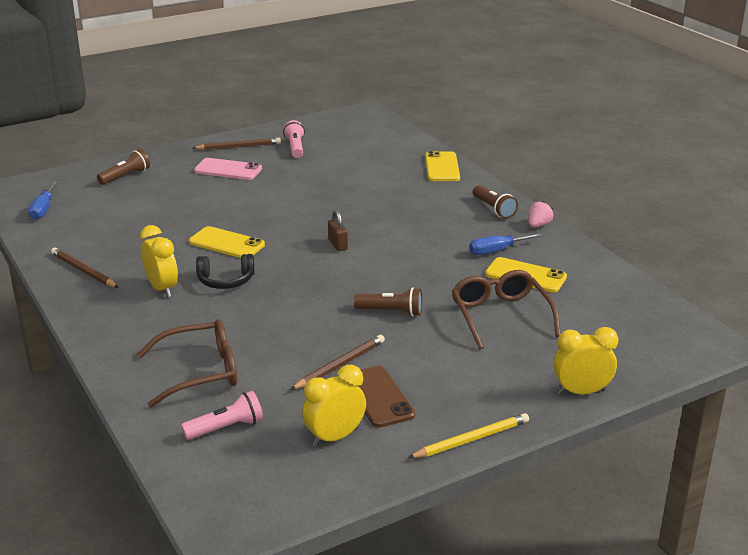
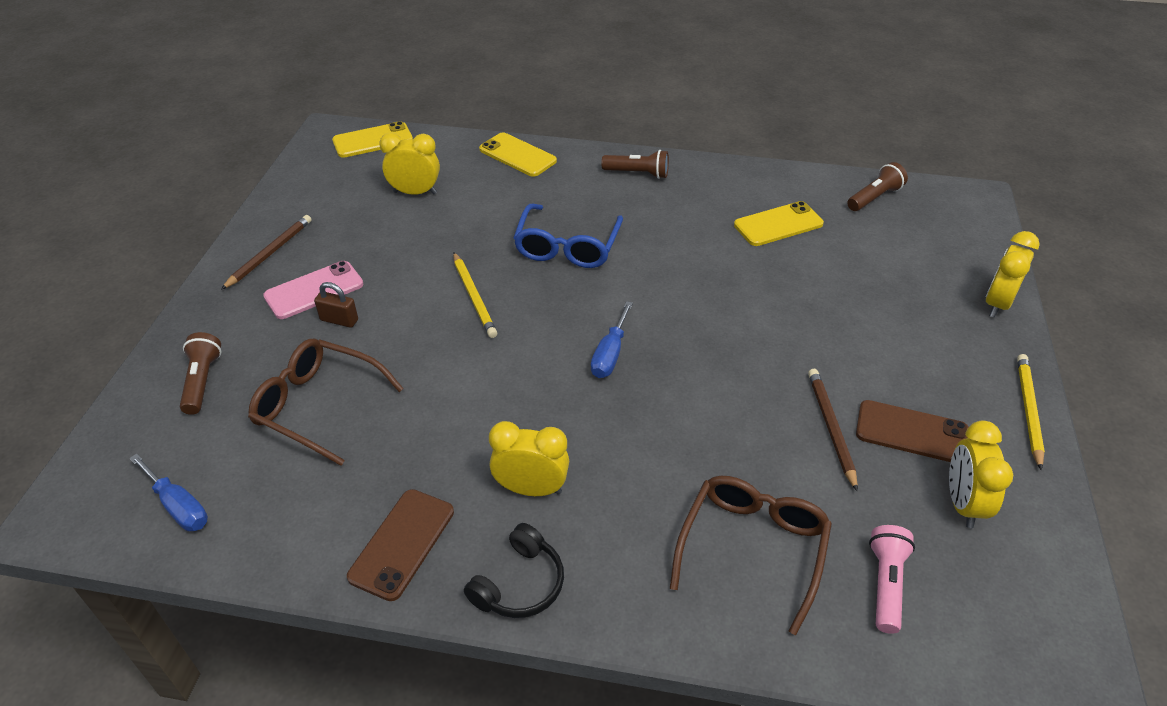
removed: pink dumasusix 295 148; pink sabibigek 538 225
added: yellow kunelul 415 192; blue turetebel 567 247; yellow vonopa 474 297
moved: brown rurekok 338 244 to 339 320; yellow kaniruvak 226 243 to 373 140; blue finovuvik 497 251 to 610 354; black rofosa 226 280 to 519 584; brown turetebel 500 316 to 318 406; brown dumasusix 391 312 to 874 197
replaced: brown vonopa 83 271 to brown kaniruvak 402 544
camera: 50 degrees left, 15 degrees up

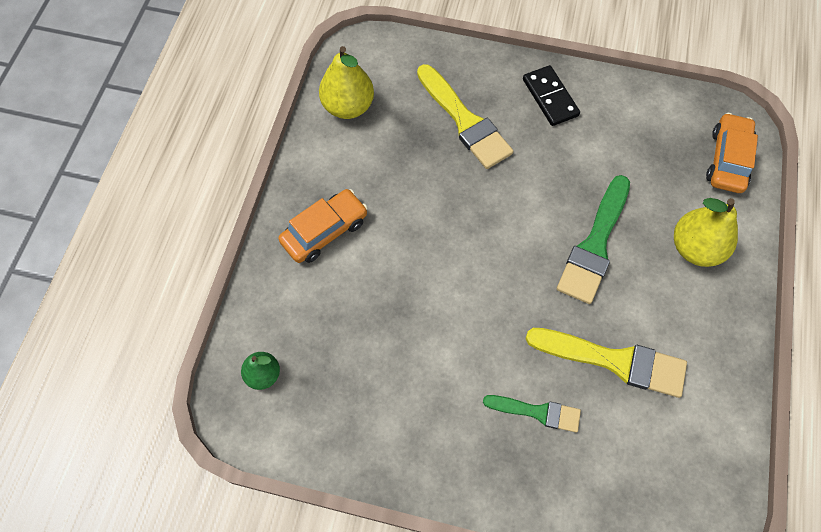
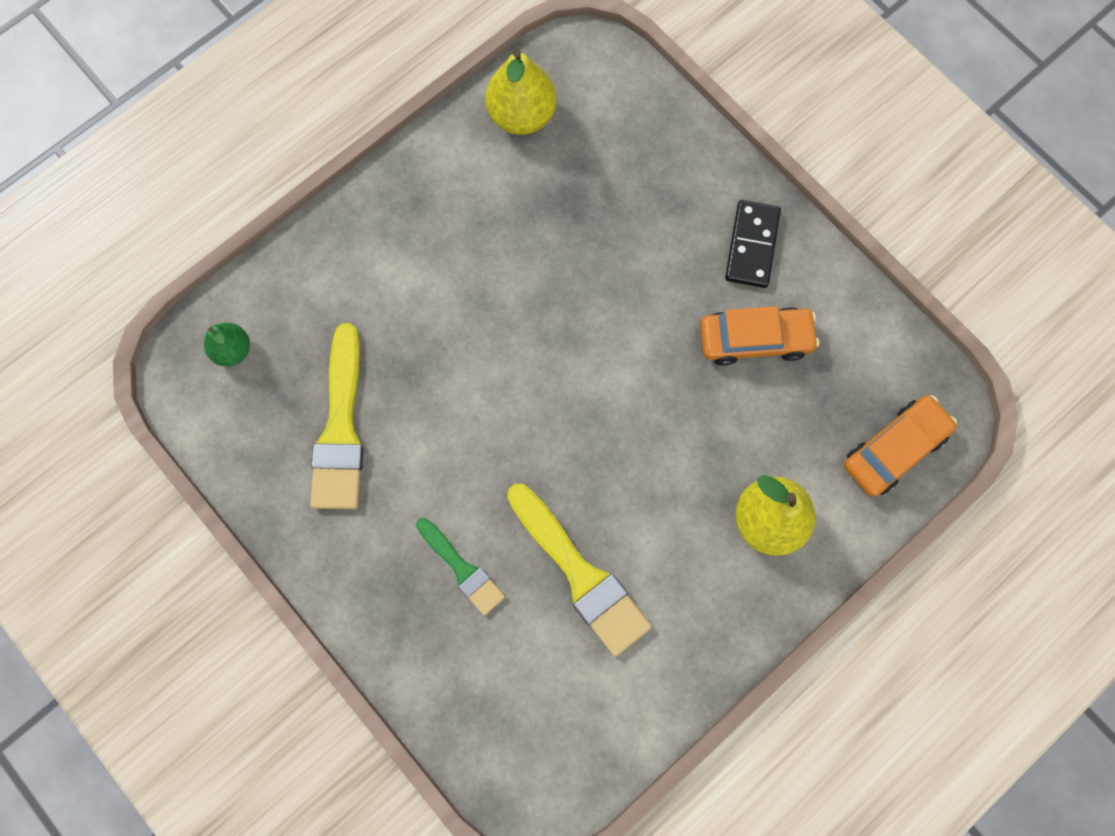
removed: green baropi 594 245
moved: yellow baropi 465 121 to 341 428; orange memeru 325 231 to 755 339
camera: 35 degrees right, 10 degrees up

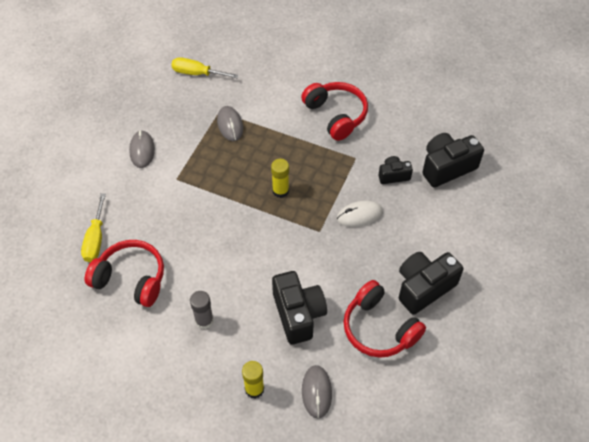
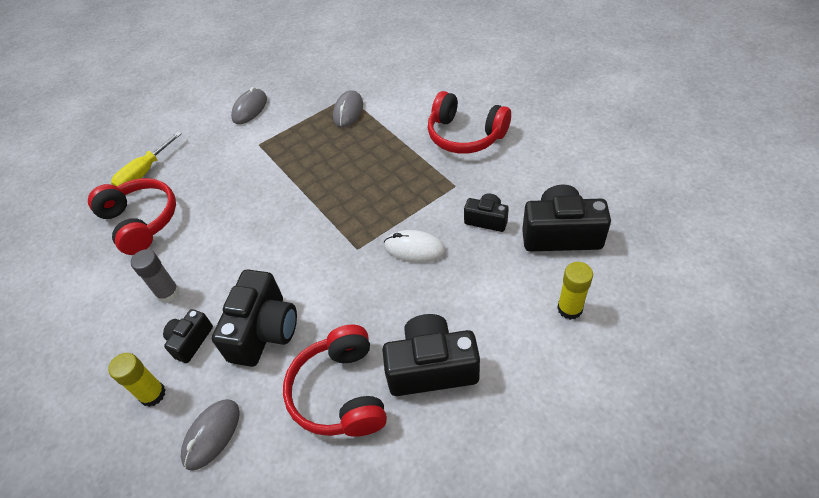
removed: yellow finovuvik 197 73
added: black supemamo 190 341
moved: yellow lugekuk 280 191 to 569 308
turned: red rofosa 336 115 = 465 135 120 degrees clockwise
camera: 35 degrees right, 5 degrees down

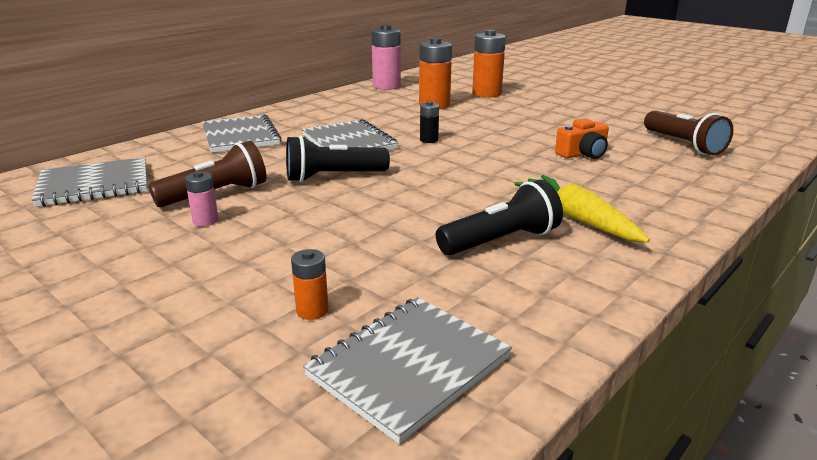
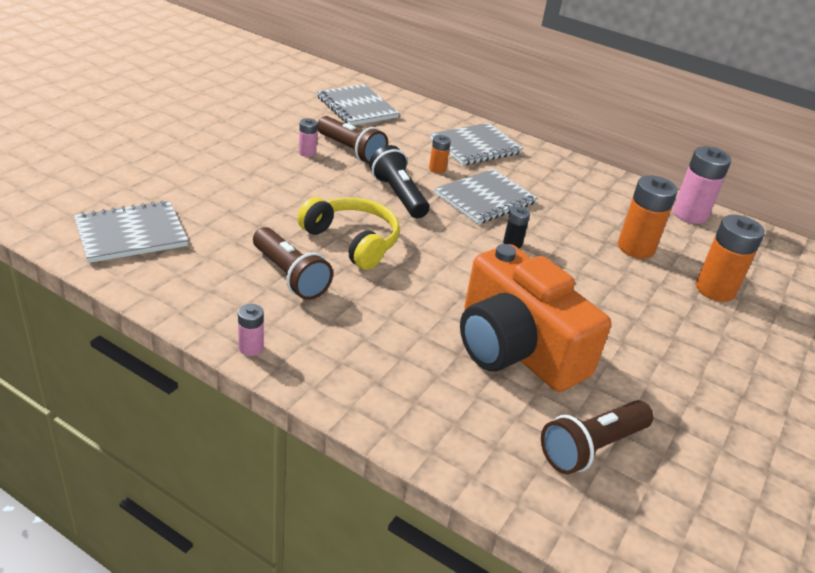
removed: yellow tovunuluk 578 219
added: yellow rofosa 352 241; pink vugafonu 251 348
moved: orange vugafonu 312 311 to 437 169
recoloured: black dumasusix 500 241 to brown dumasusix 290 276
turned: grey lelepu 409 367 = 131 234 60 degrees counterclockwise
resized: orange supemamo 583 154 = 516 348 x2.35
camera: 75 degrees right, 10 degrees up

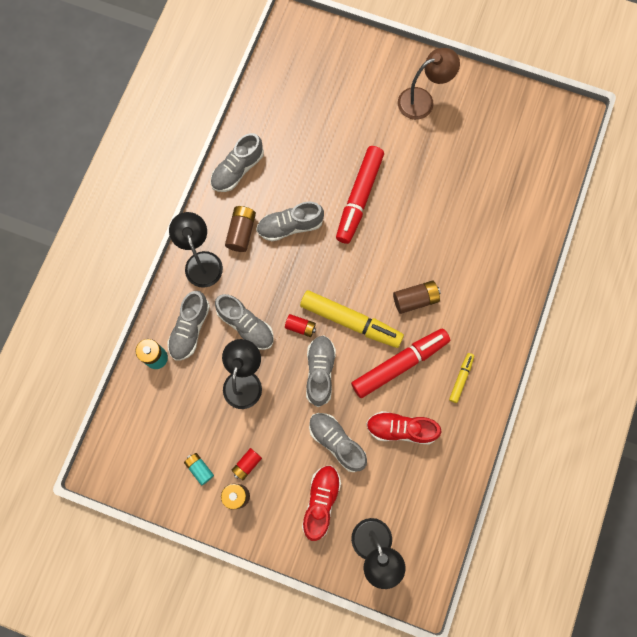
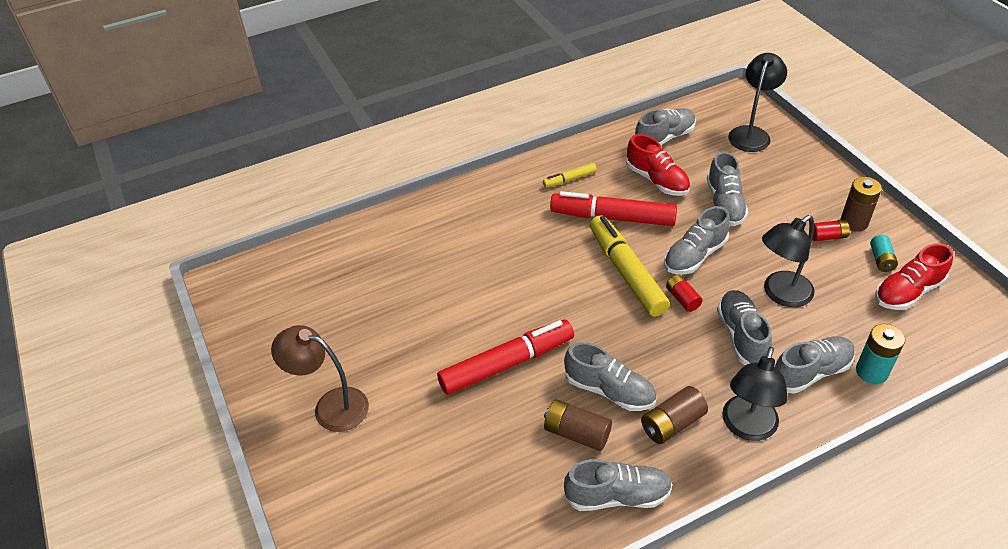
added: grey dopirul 664 138
moved: brown vugafonu 415 299 to 576 433; red dopirul 321 501 to 907 292
camera: 135 degrees left, 30 degrees down

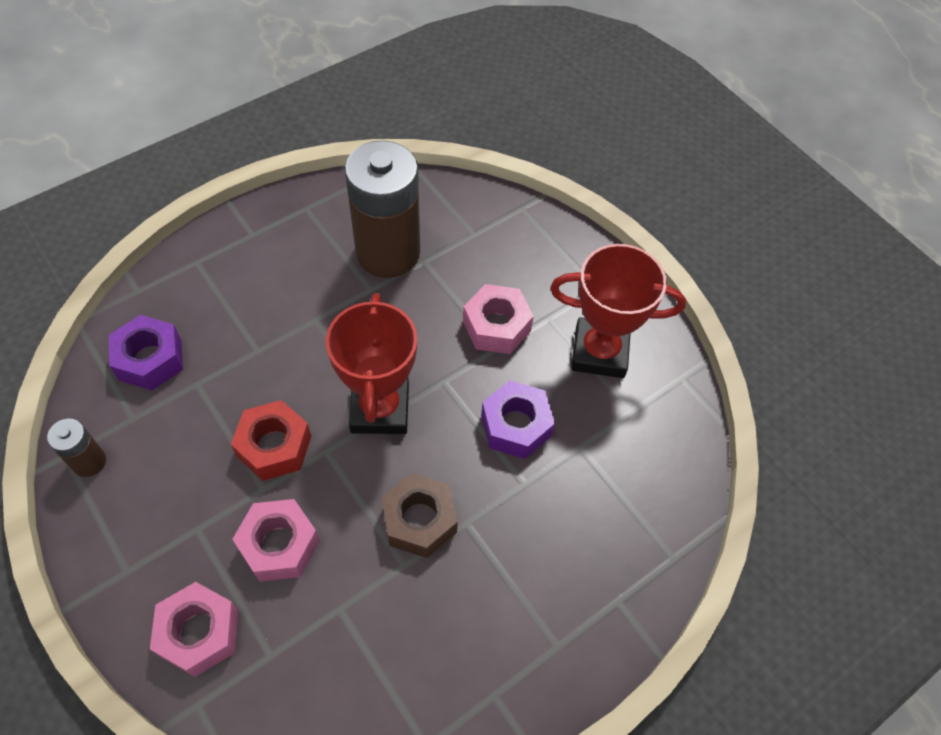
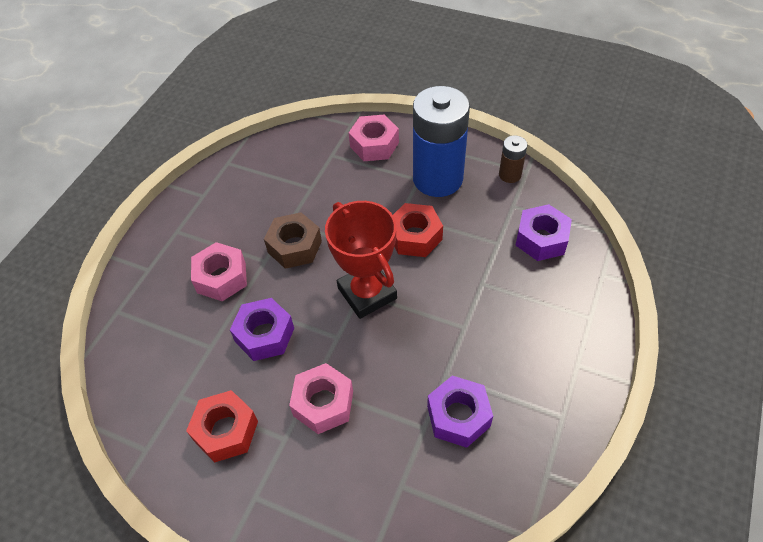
added: blue vugafonu 437 179
moved: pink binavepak 279 545 to 221 278
replaced: brown vugafonu 388 252 to purple binavepak 458 416; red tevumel 599 352 to red binavepak 226 431
camera: 155 degrees right, 5 degrees down

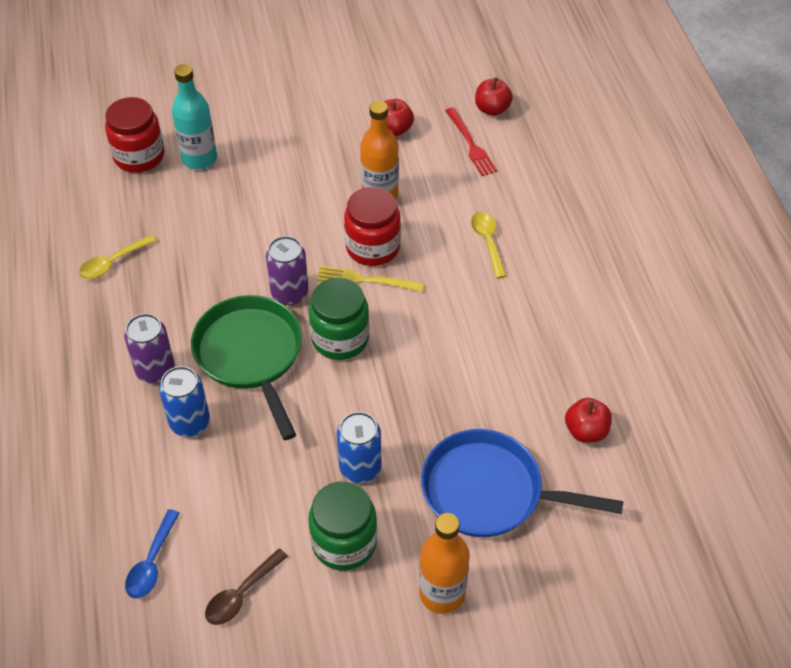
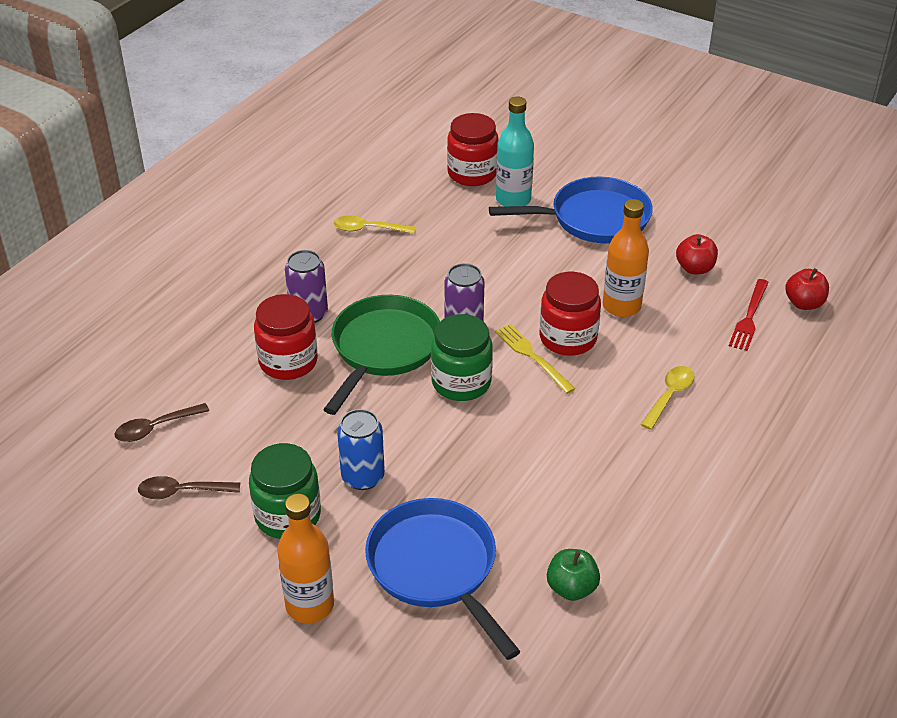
added: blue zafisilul 593 218
replaced: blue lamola 190 423 to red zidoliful 288 362
recoloured: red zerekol 586 431 to green zerekol 571 588; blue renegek 151 562 to brown renegek 155 428
camera: 45 degrees right, 10 degrees down

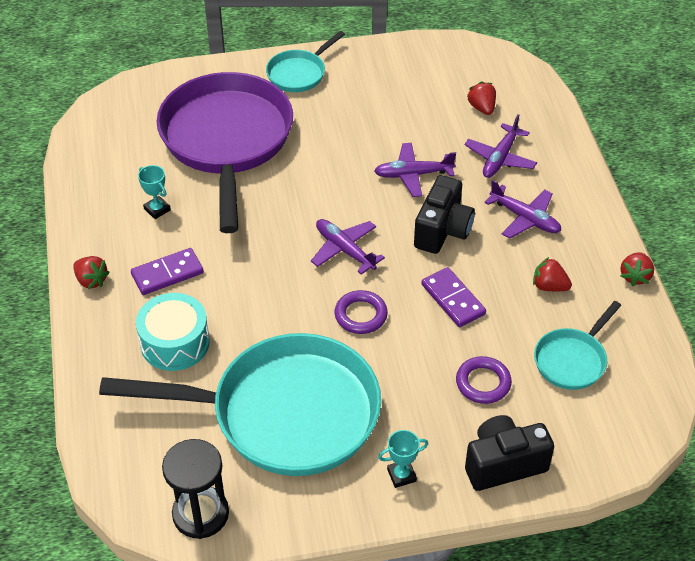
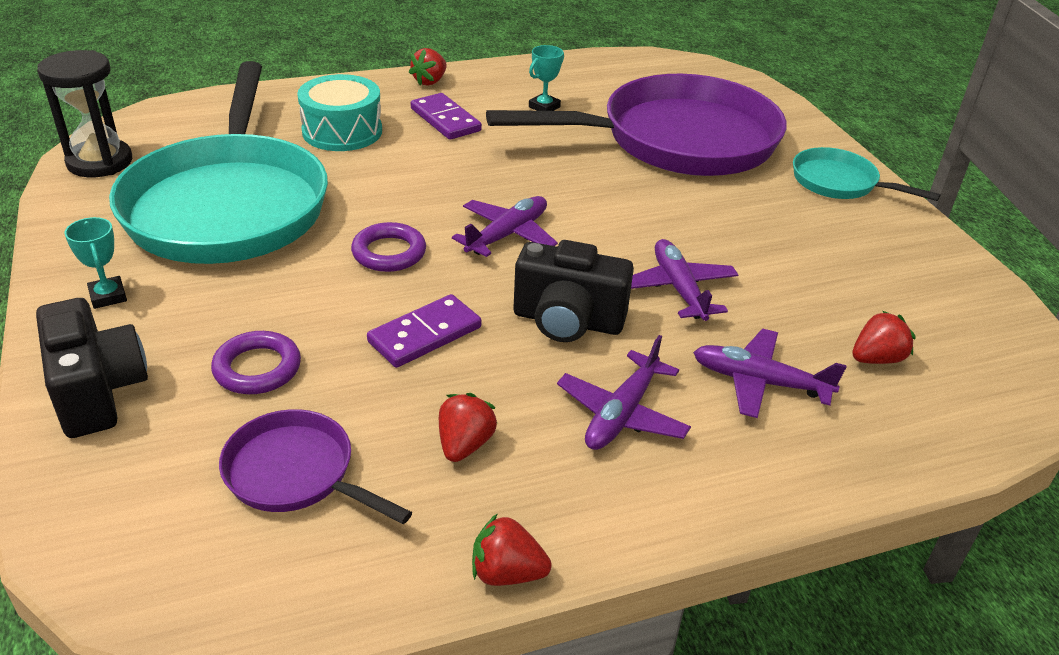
recoloured: turquoise zafisilul 572 360 to purple zafisilul 296 473
camera: 80 degrees right, 10 degrees down

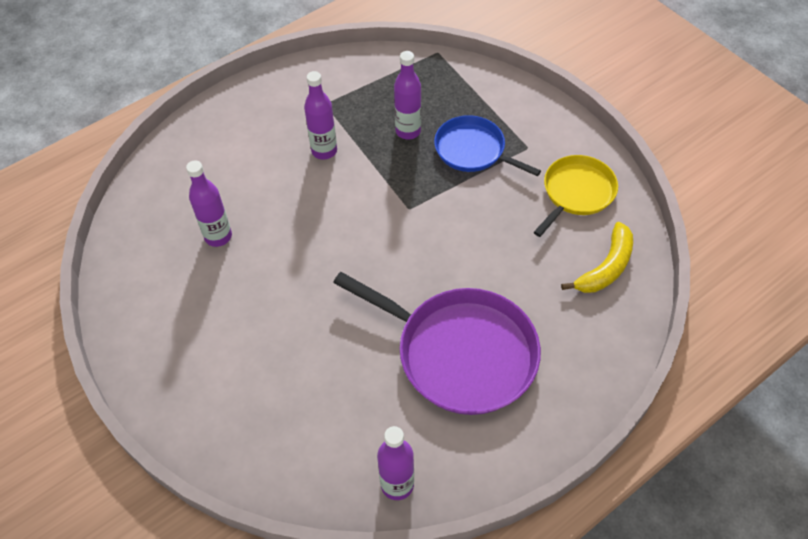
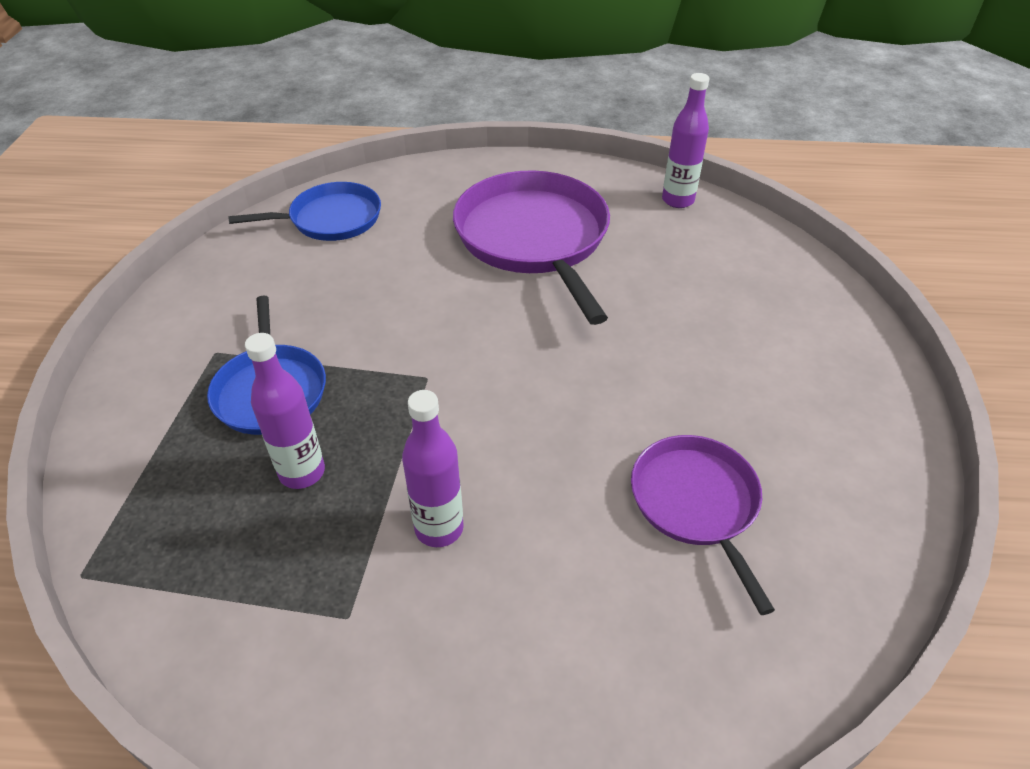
removed: yellow zafisilul 576 193
replaced: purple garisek 218 236 to purple zafisilul 696 503; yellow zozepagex 606 267 to blue zafisilul 331 219
camera: 140 degrees left, 10 degrees down

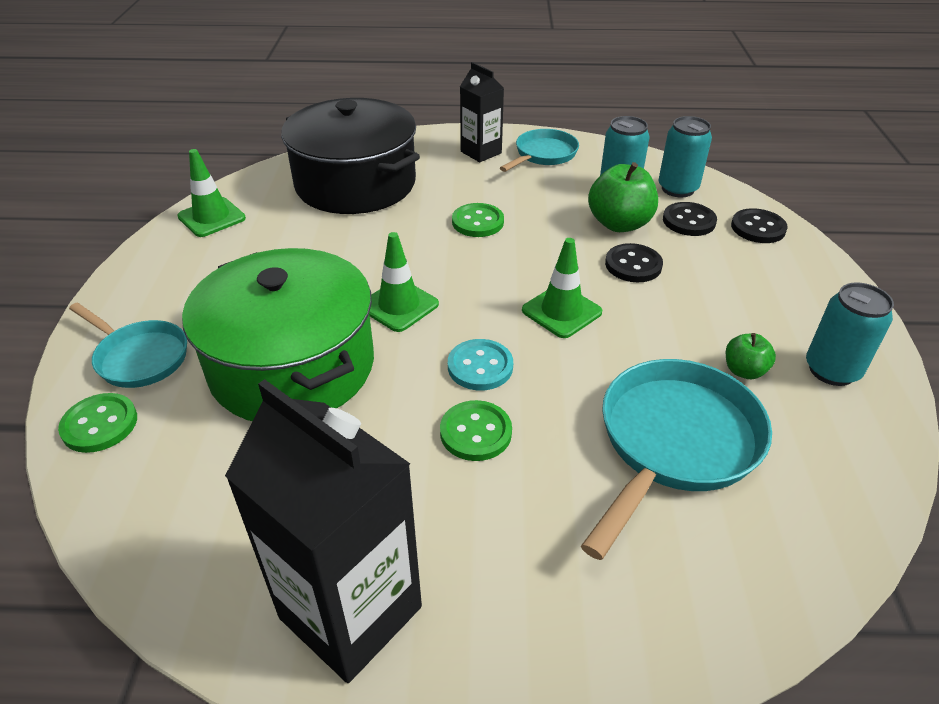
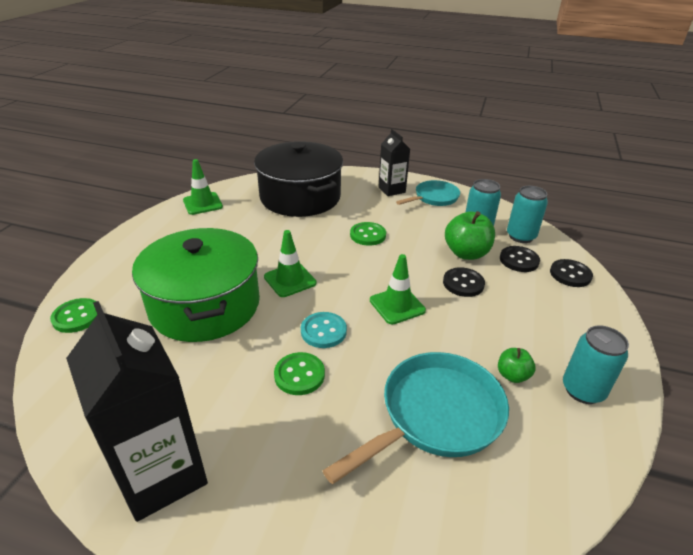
removed: turquoise zafisilul 139 357
camera: 15 degrees right, 5 degrees down

